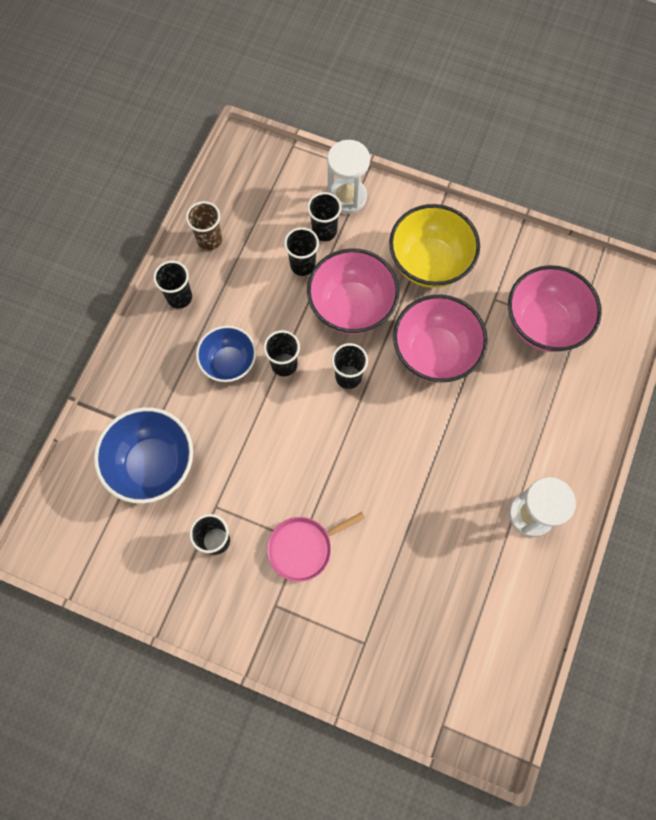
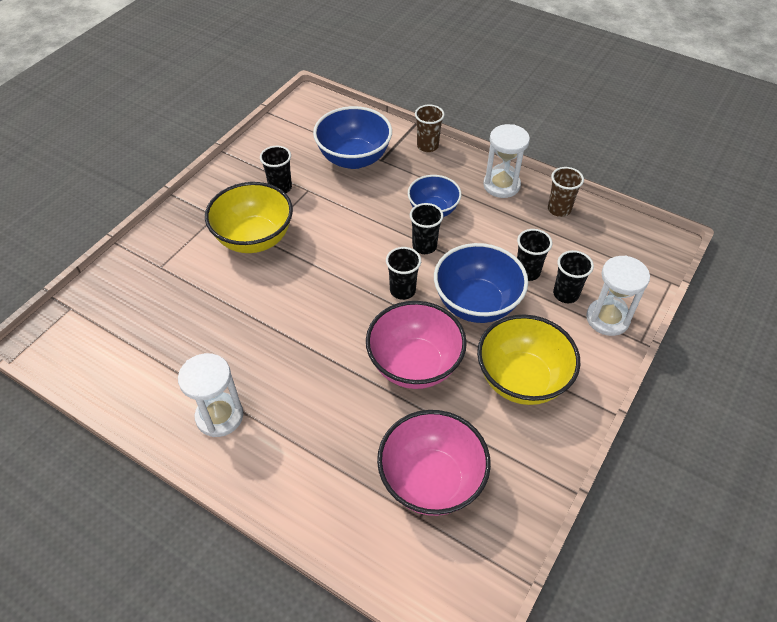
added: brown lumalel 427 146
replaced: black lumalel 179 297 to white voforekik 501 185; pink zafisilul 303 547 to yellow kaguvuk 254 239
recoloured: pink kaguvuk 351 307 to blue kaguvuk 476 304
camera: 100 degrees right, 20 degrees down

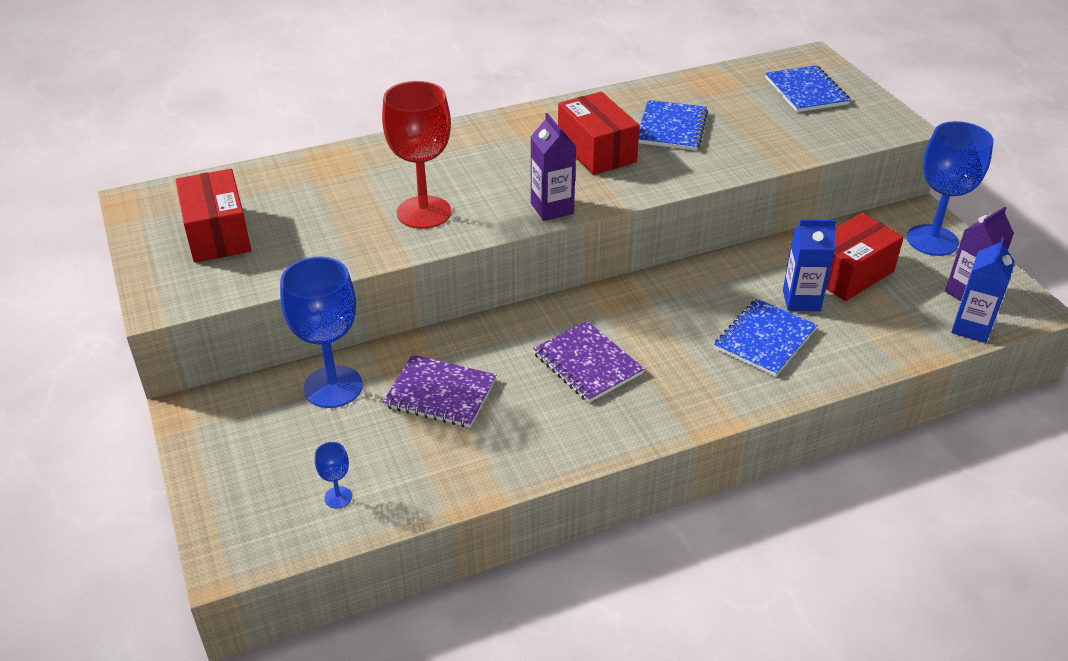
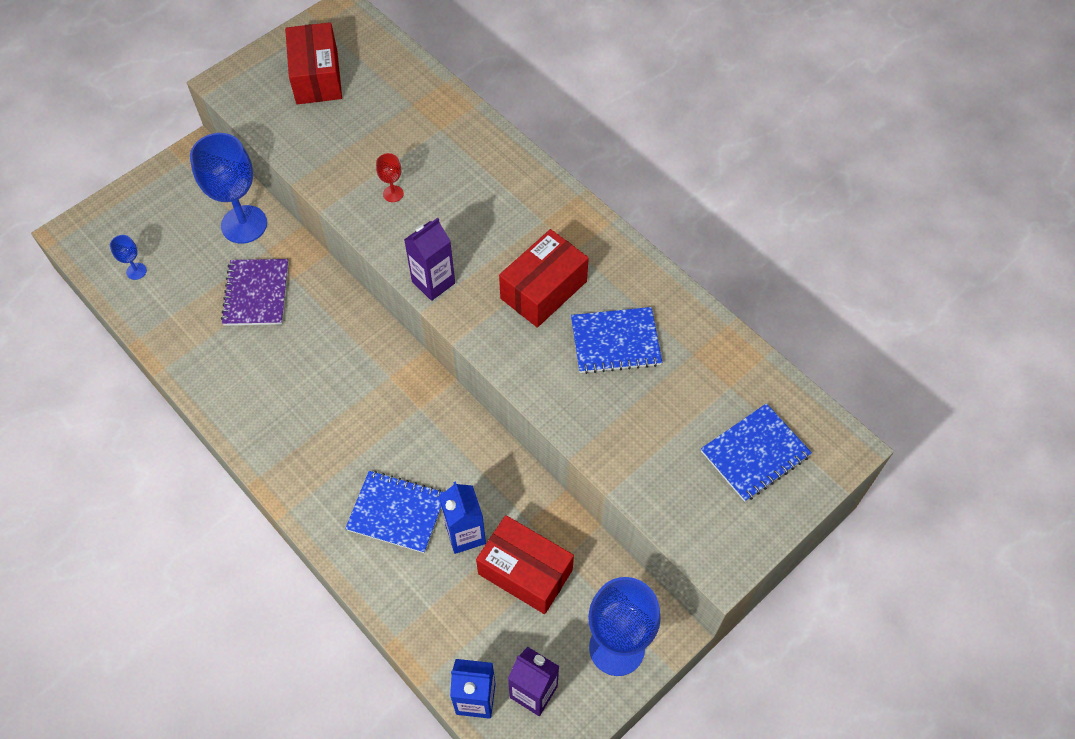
removed: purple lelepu 587 364
turned: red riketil 218 234 = 317 77 60 degrees counterclockwise
resized: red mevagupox 424 212 = 393 194 x0.42
camera: 70 degrees right, 20 degrees up

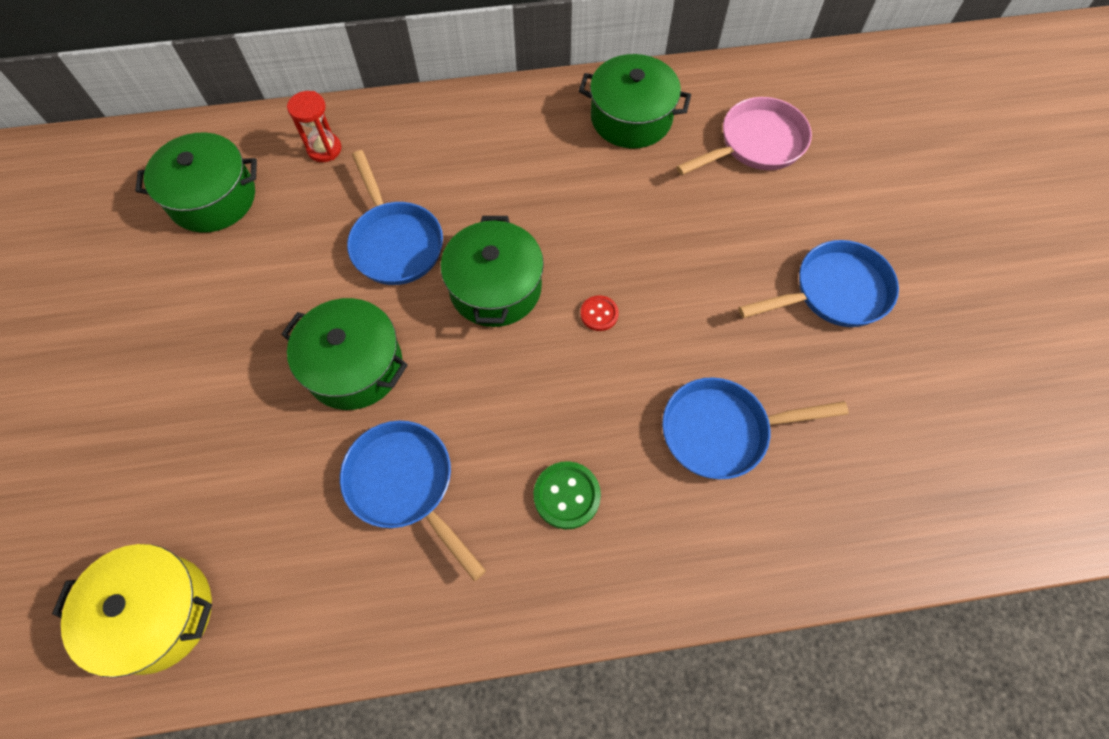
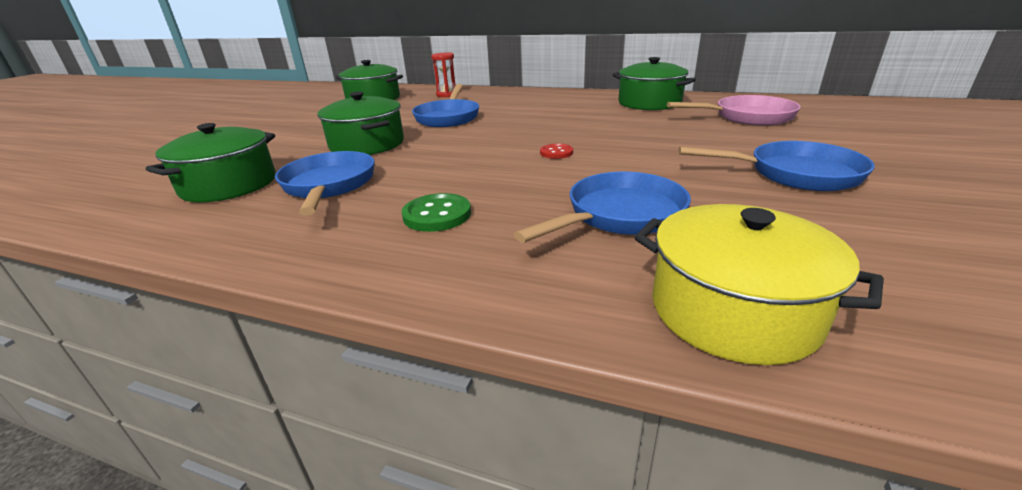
moved: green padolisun 495 287 to 229 185; yellow padolisun 156 613 to 733 310
turned: blue zafisilul 722 431 = 619 215 120 degrees clockwise
camera: 30 degrees right, 35 degrees down

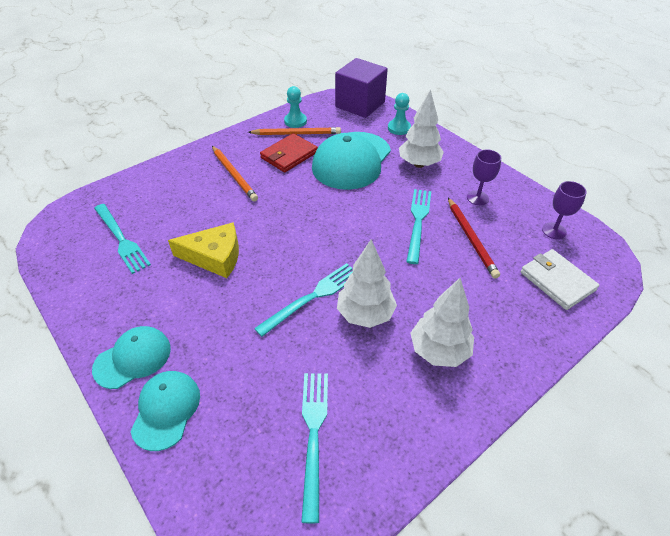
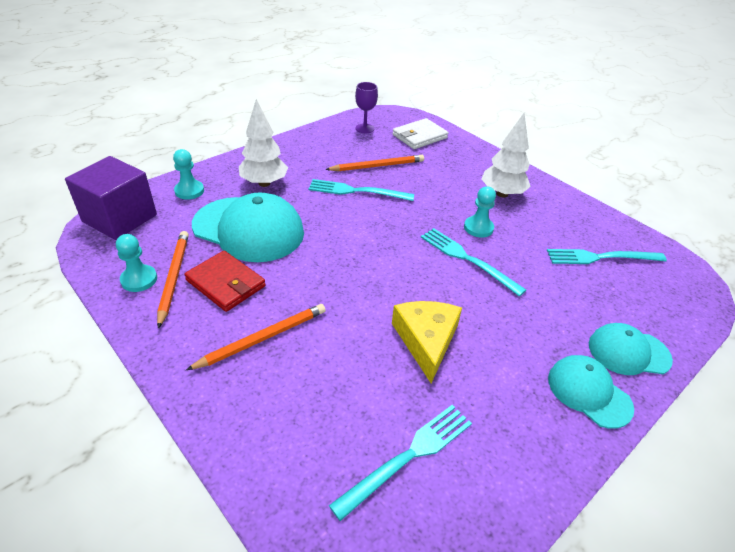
removed: purple mevagupox 477 198
replaced: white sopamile 365 314 to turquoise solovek 478 228
recoloured: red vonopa 471 238 to orange vonopa 377 166
camera: 95 degrees left, 5 degrees down

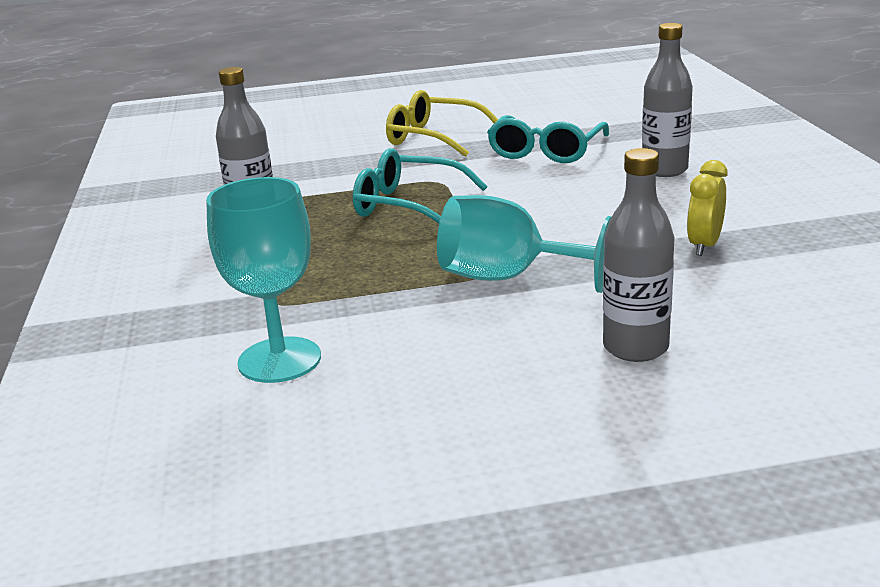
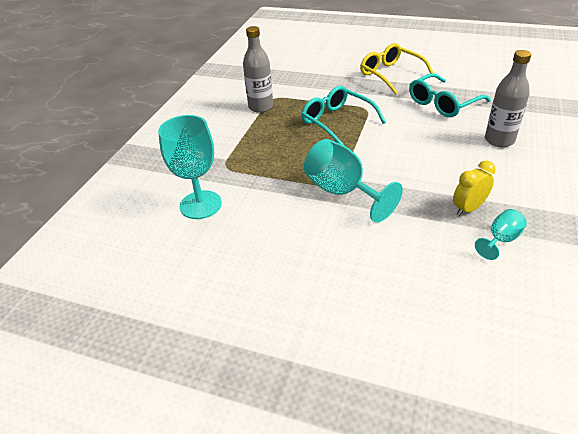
removed: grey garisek 635 348
added: turquoise mevagupox 500 240
camera: 30 degrees right, 15 degrees up

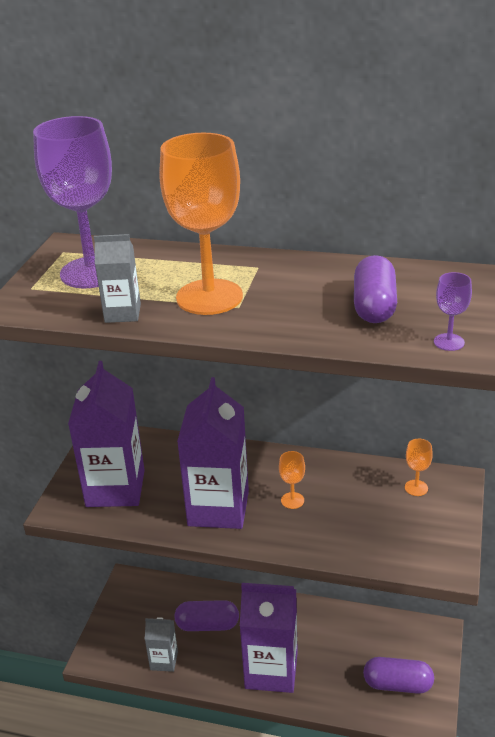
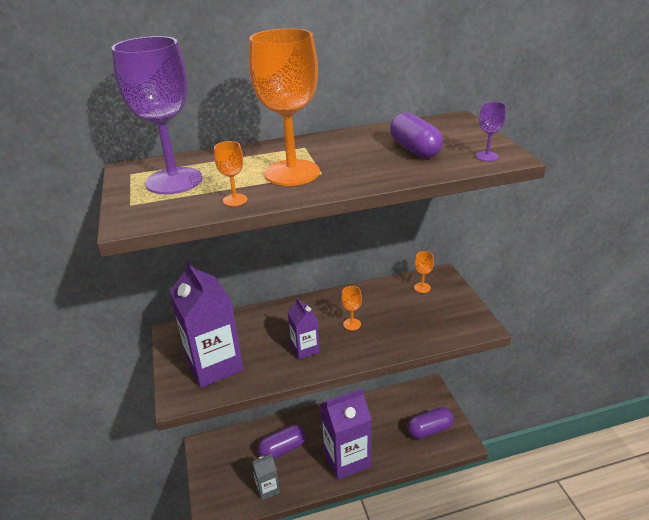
replaced: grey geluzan 122 313 to orange mevagupox 235 200
resized: purple geluzan 218 508 = 305 349 x0.51
camera: 30 degrees left, 0 degrees up

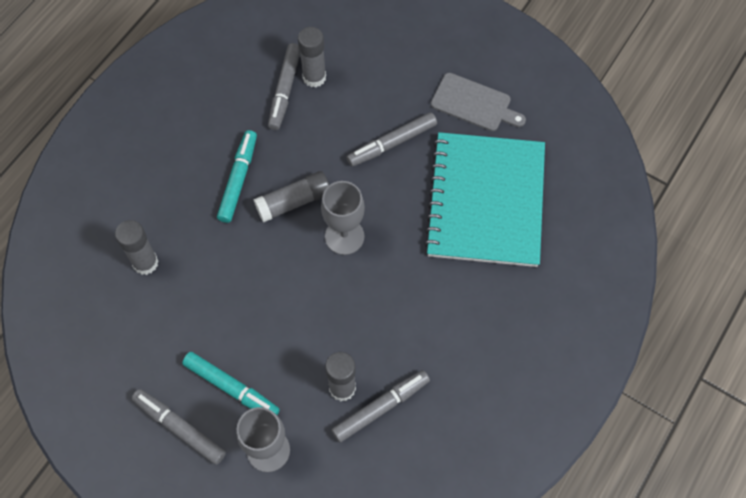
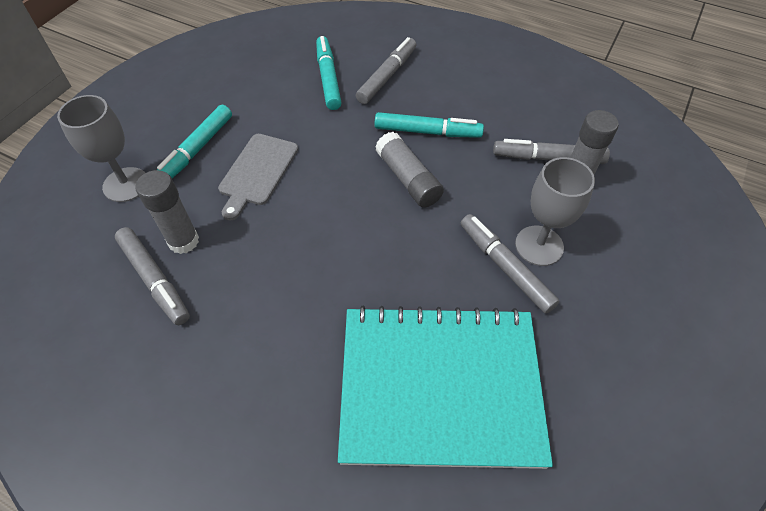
moved: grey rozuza 474 103 to 257 172; grey mevagupox 344 236 to 539 245; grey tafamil 179 428 to 387 76
replaced: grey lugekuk 145 263 to turquoise tafamil 328 78
camera: 85 degrees right, 10 degrees down

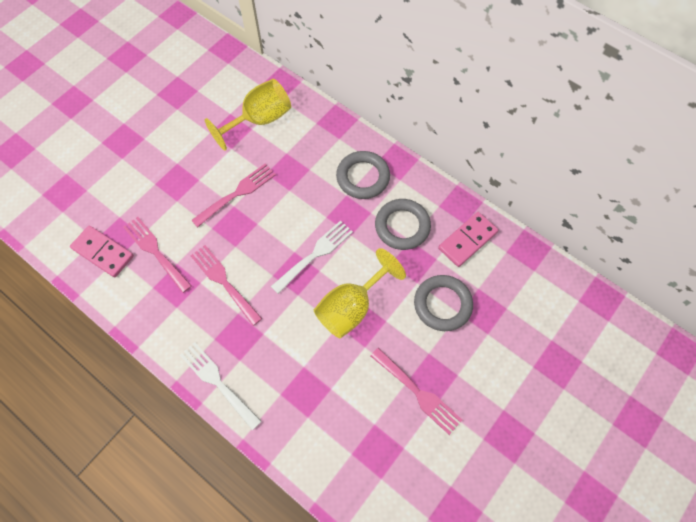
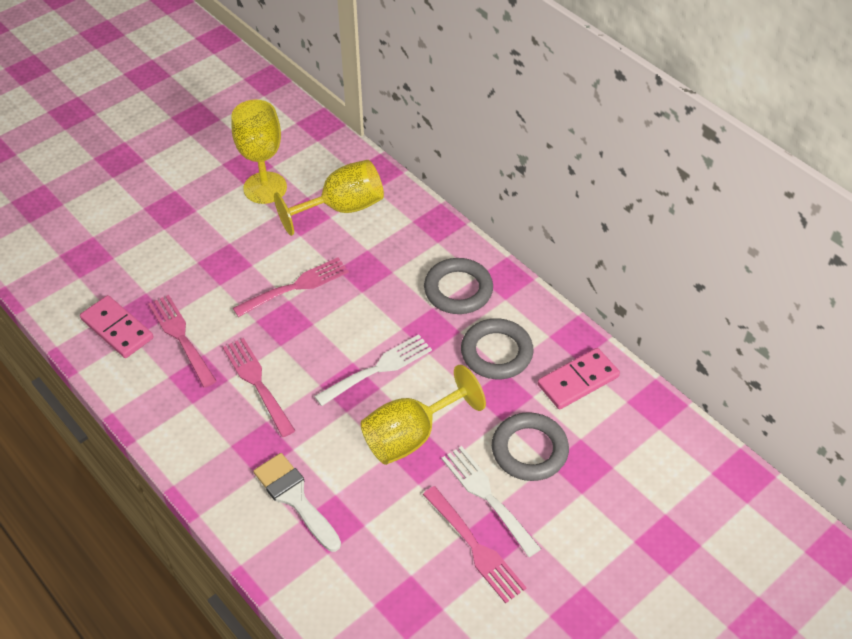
added: yellow mevagupox 265 188; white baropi 295 498
moved: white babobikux 218 382 to 487 496
camera: 10 degrees right, 15 degrees down

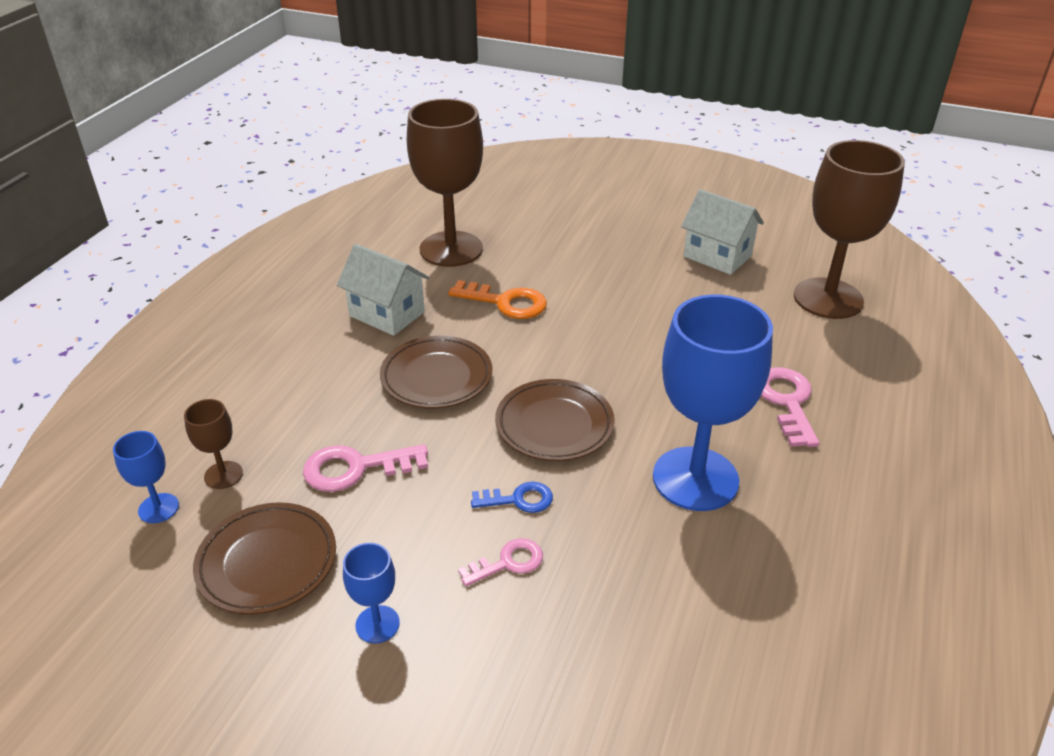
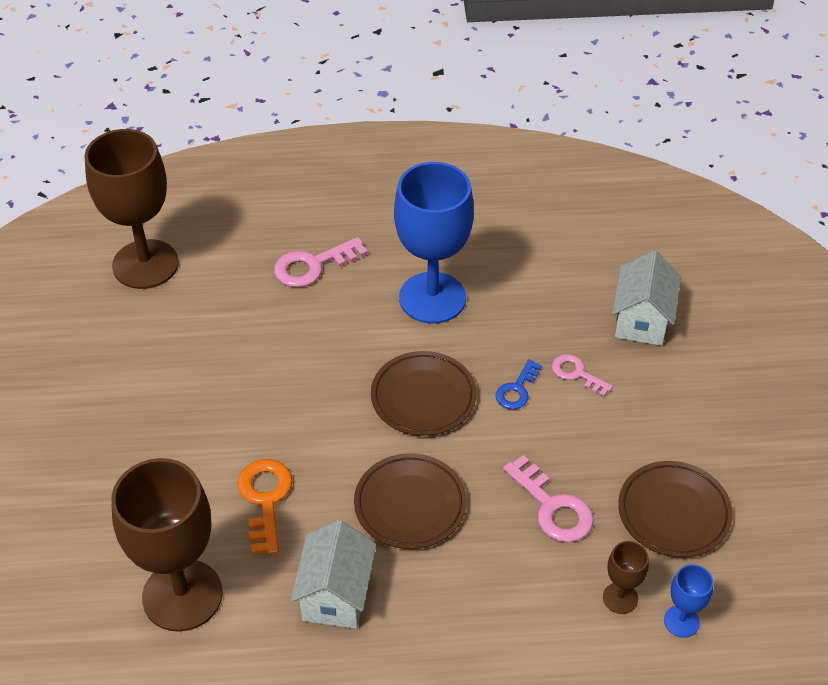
removed: blue mevagupox 377 624
moved: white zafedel 717 256 to 642 320
turned: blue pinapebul 518 499 = 517 389 120 degrees counterclockwise
camera: 115 degrees left, 10 degrees up

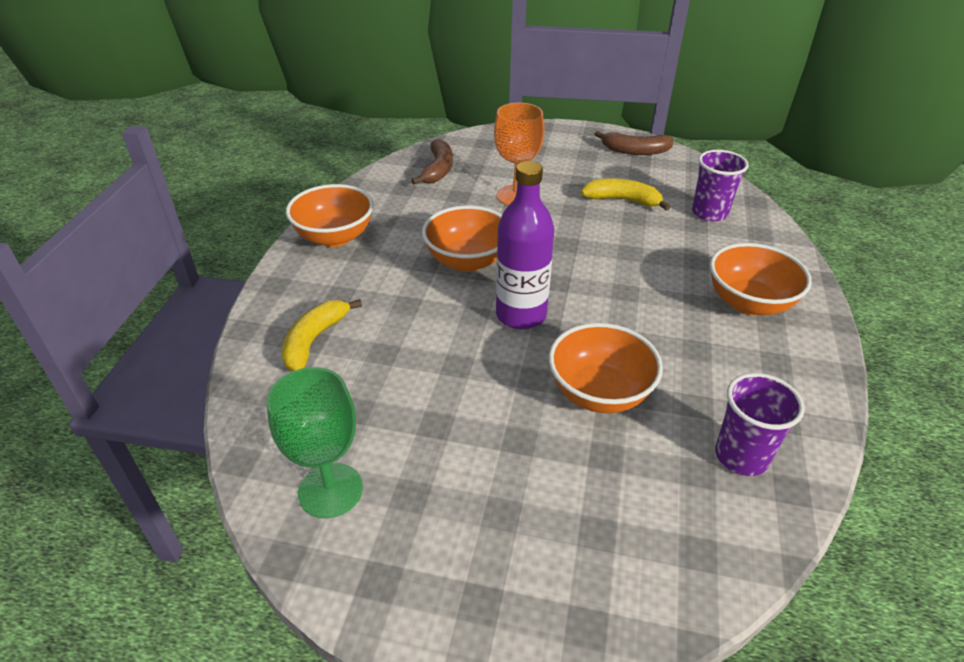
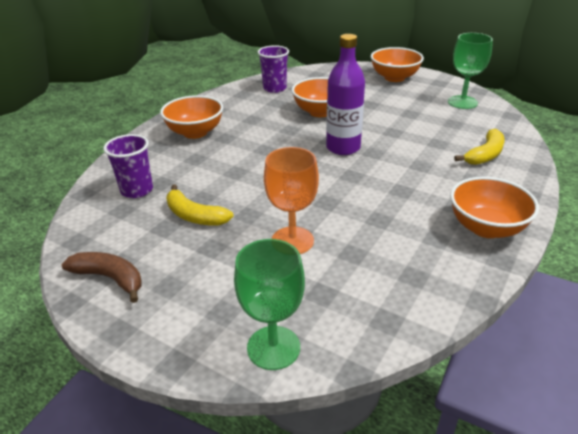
removed: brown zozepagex 438 170
added: green mevagupox 273 347
moved: orange kaguvuk 467 261 to 394 78
camera: 160 degrees left, 5 degrees down

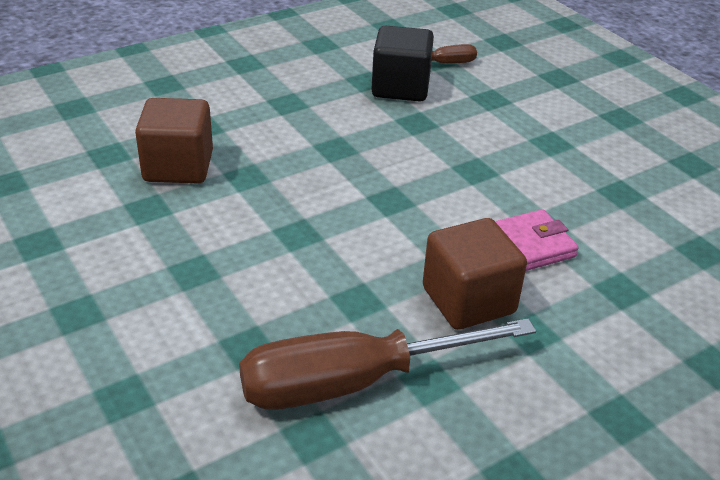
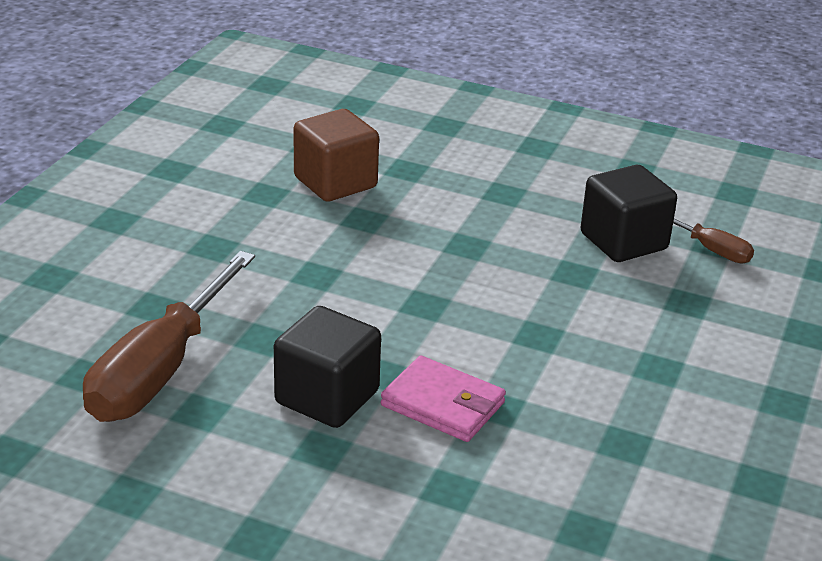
recoloured: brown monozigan 468 300 to black monozigan 327 397
turned: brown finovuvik 351 383 = 159 371 105 degrees counterclockwise
camera: 55 degrees right, 5 degrees down

